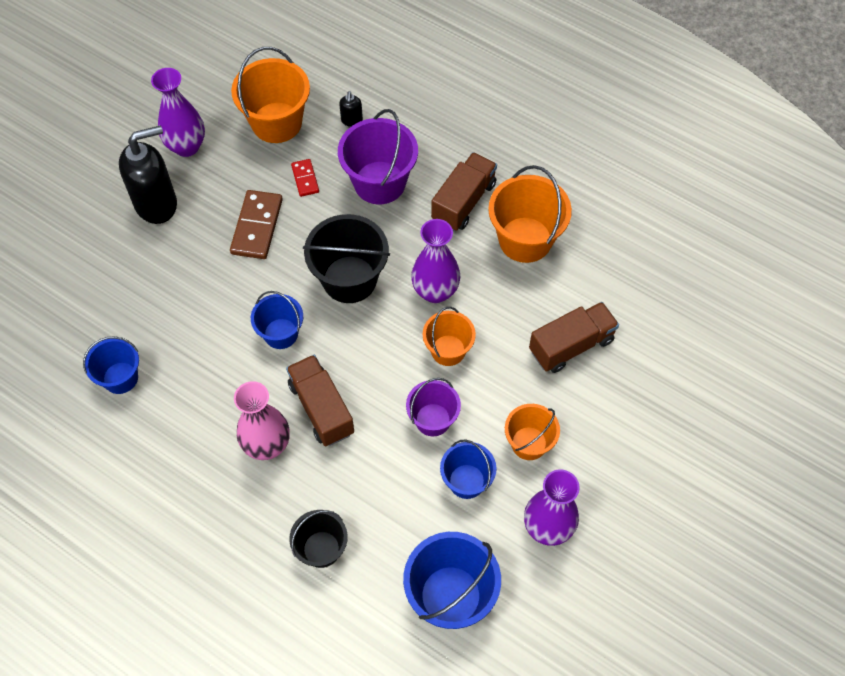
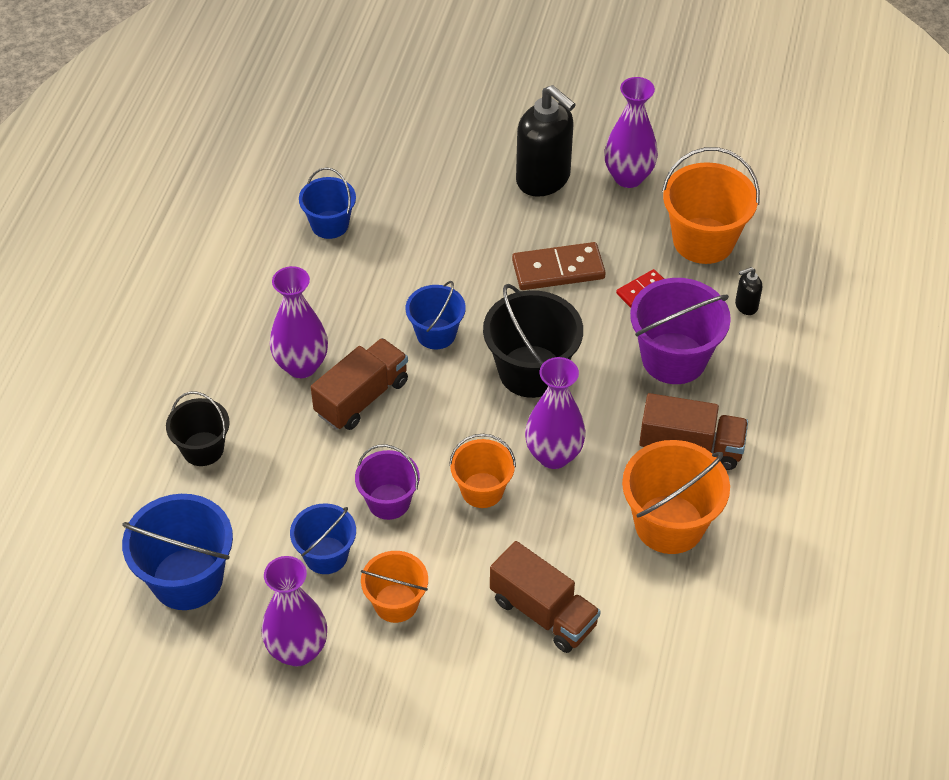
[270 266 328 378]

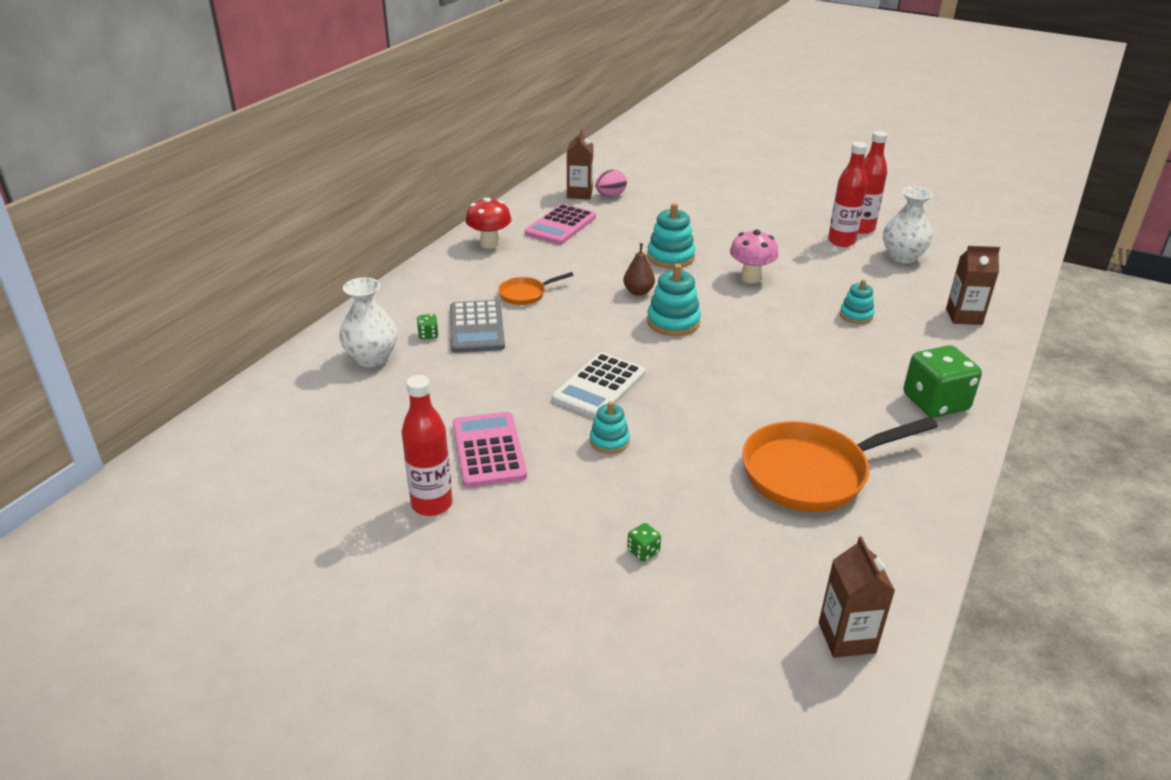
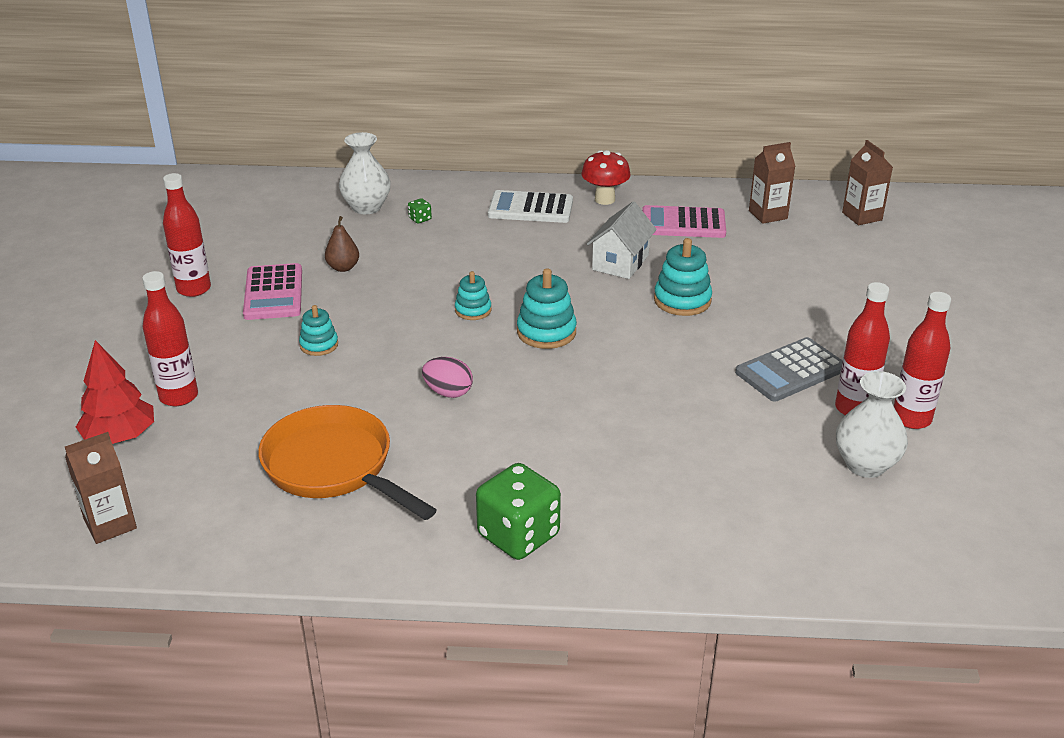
[422 357 473 398]
[730 229 778 283] (first image)
[325 216 359 272]
[842 140 893 225]
[498 272 574 305] (first image)
[455 271 492 320]
[735 337 843 402]
[488 190 573 223]
[243 263 302 320]
[142 271 198 406]
[587 201 657 279]
[76 340 154 444]

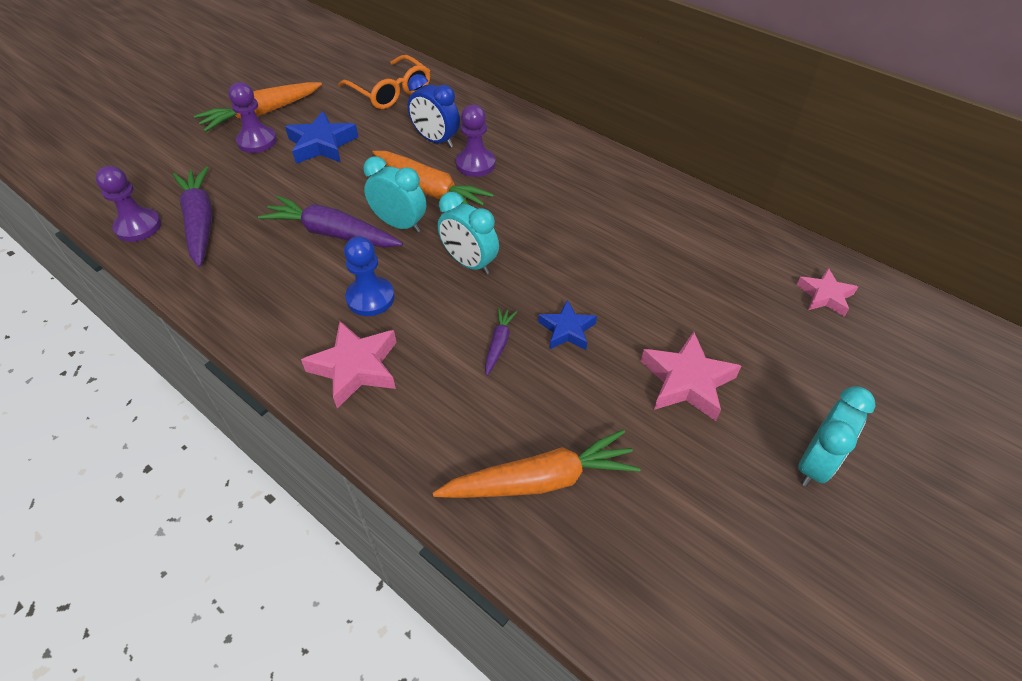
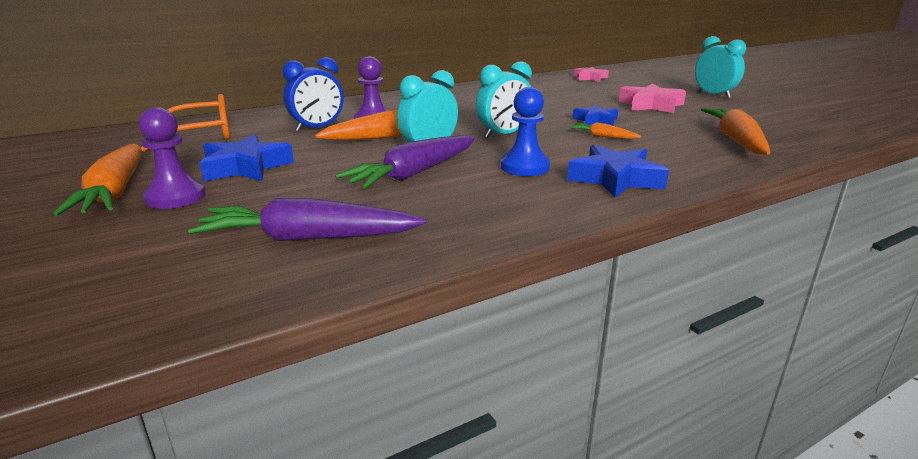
[95 166 161 242] (first image)
[569 122 641 139]
[567 145 669 198]

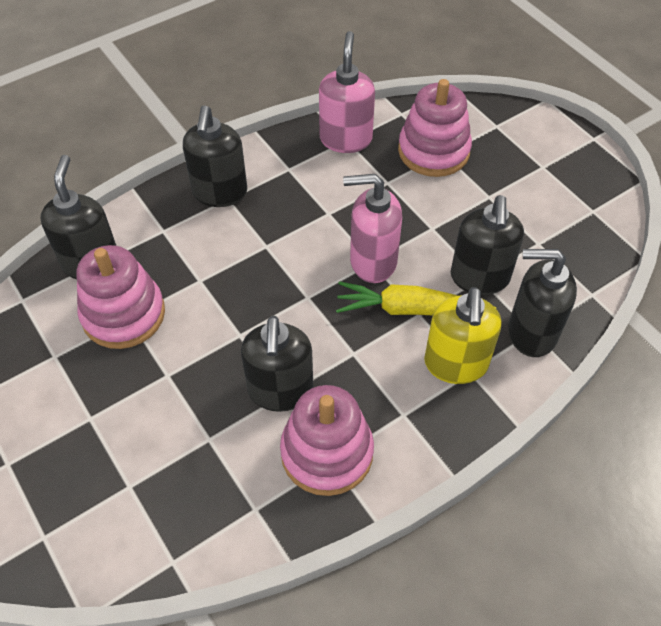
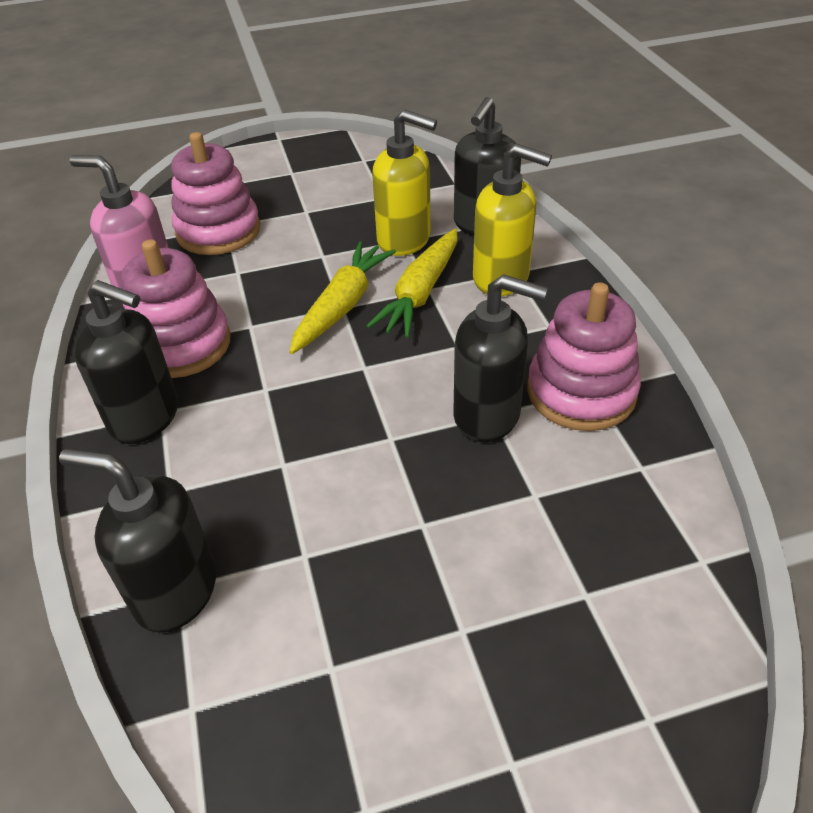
[289 241 396 354]
[372 110 437 256]
[121 239 230 378]

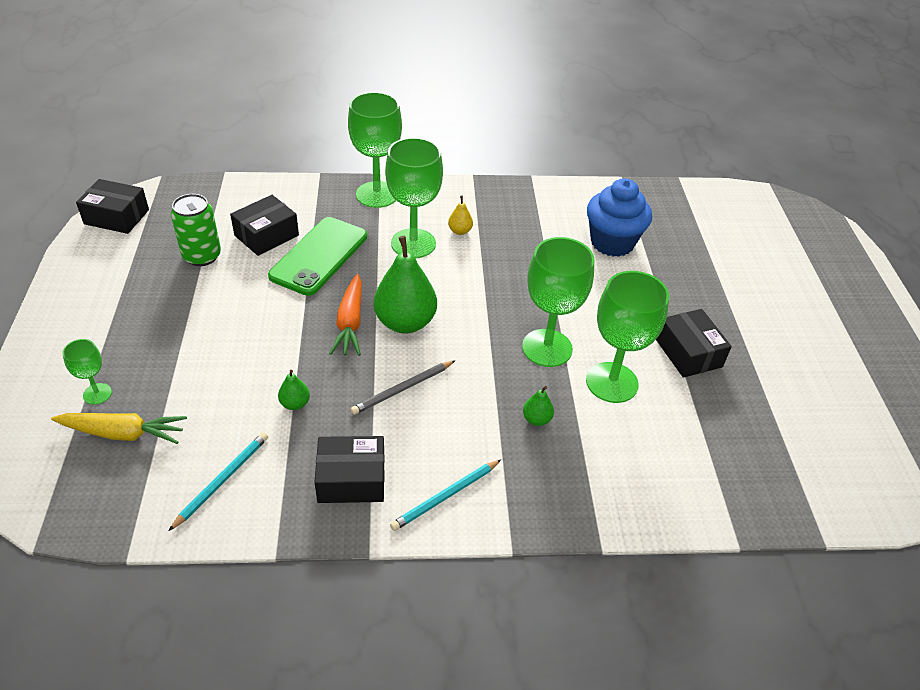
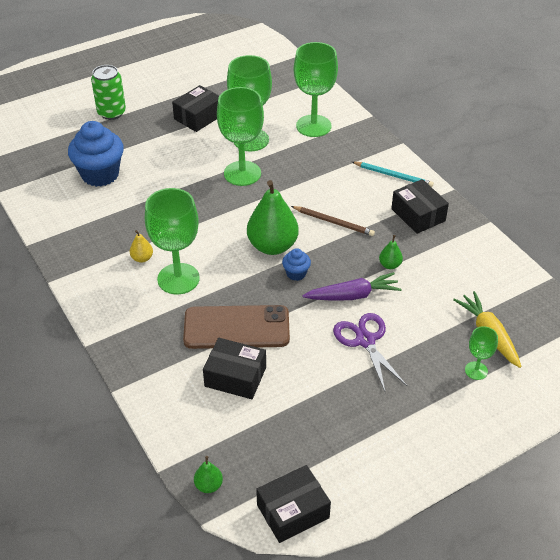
[294 42 338 137]
[256 465 331 543]
[91 65 126 120]
[183 305 290 349]
[282 248 311 281]
[291 206 375 236]
[194 456 223 493]
[169 432 268 531] (first image)
[302 272 402 301]
[333 313 407 391]

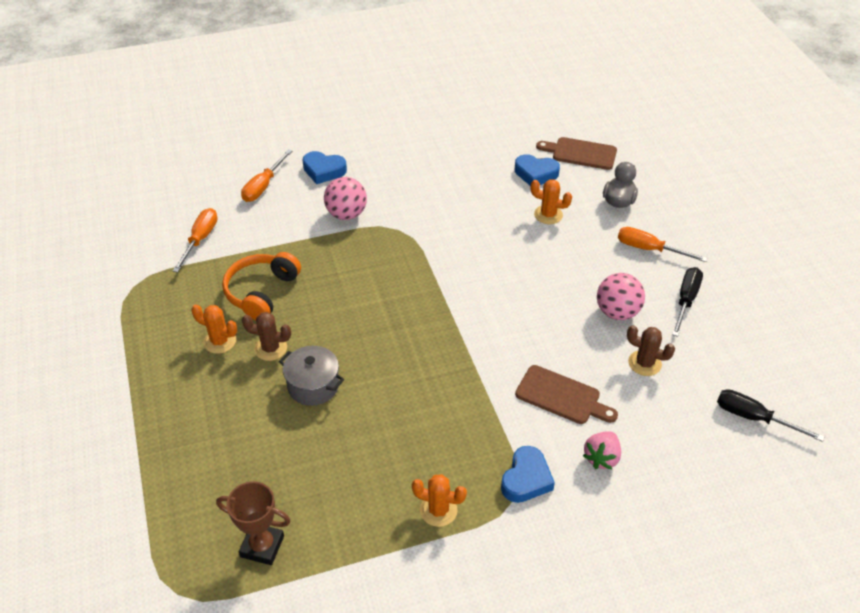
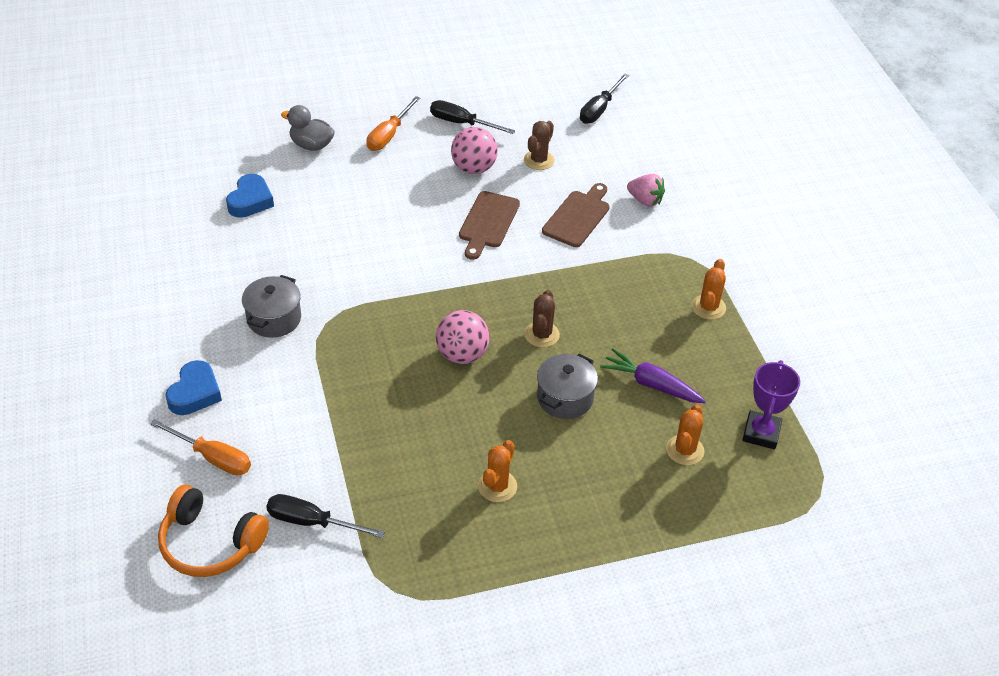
[459 191 520 260]
[436 310 490 364]
[666 404 704 465]
[266 494 385 538]
[158 485 269 577]
[524 290 560 348]
[501 446 555 503] (first image)
[743 360 800 450]
[242 275 301 338]
[600 348 706 403]

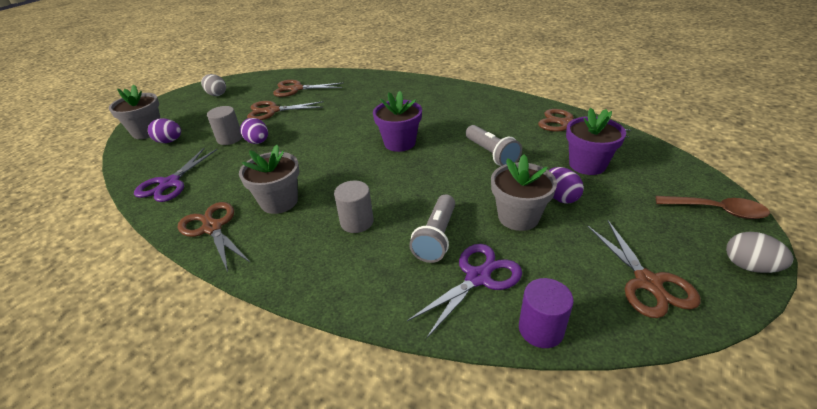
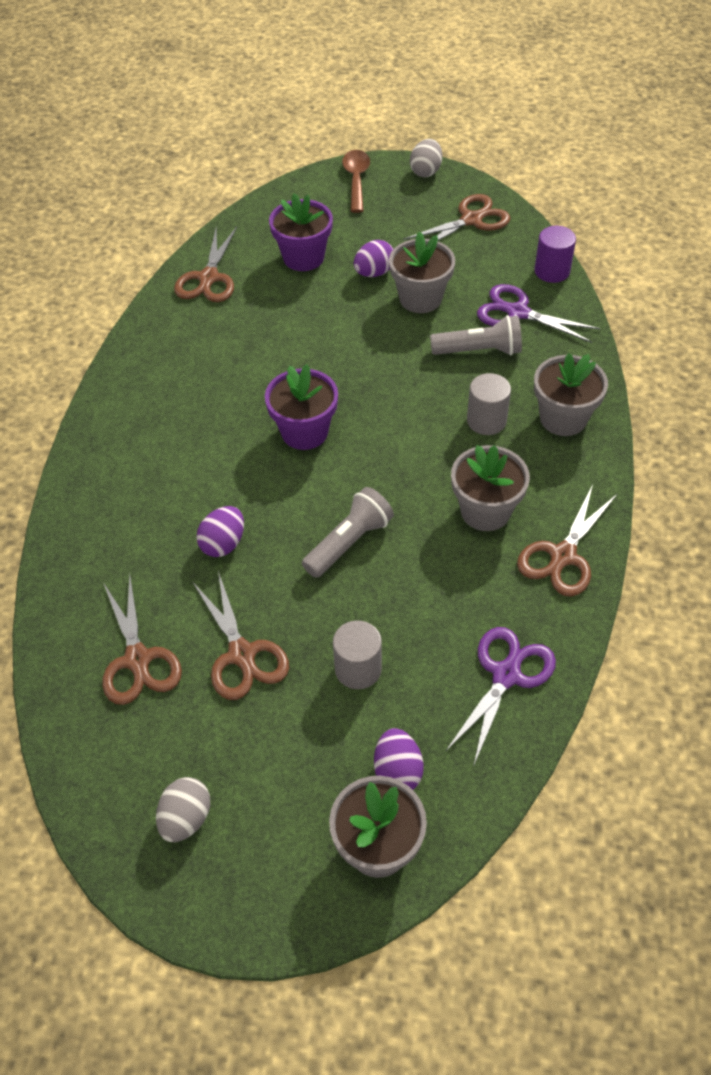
[196 506 244 557]
[302 487 394 578]
[445 627 556 767]
[534 353 608 436]

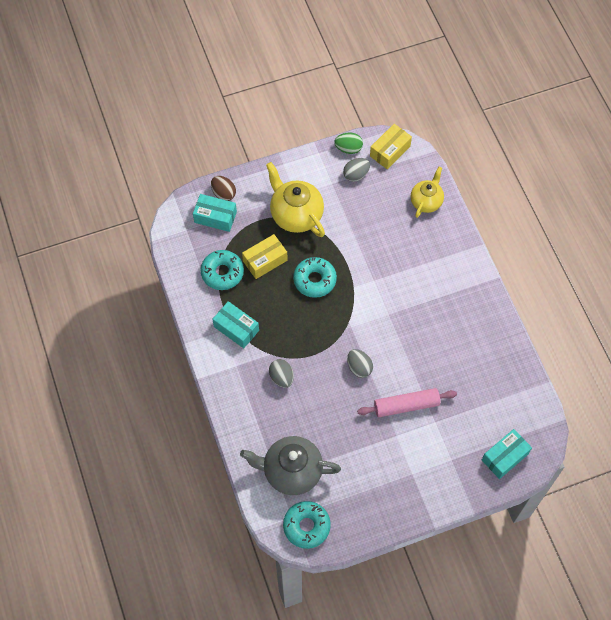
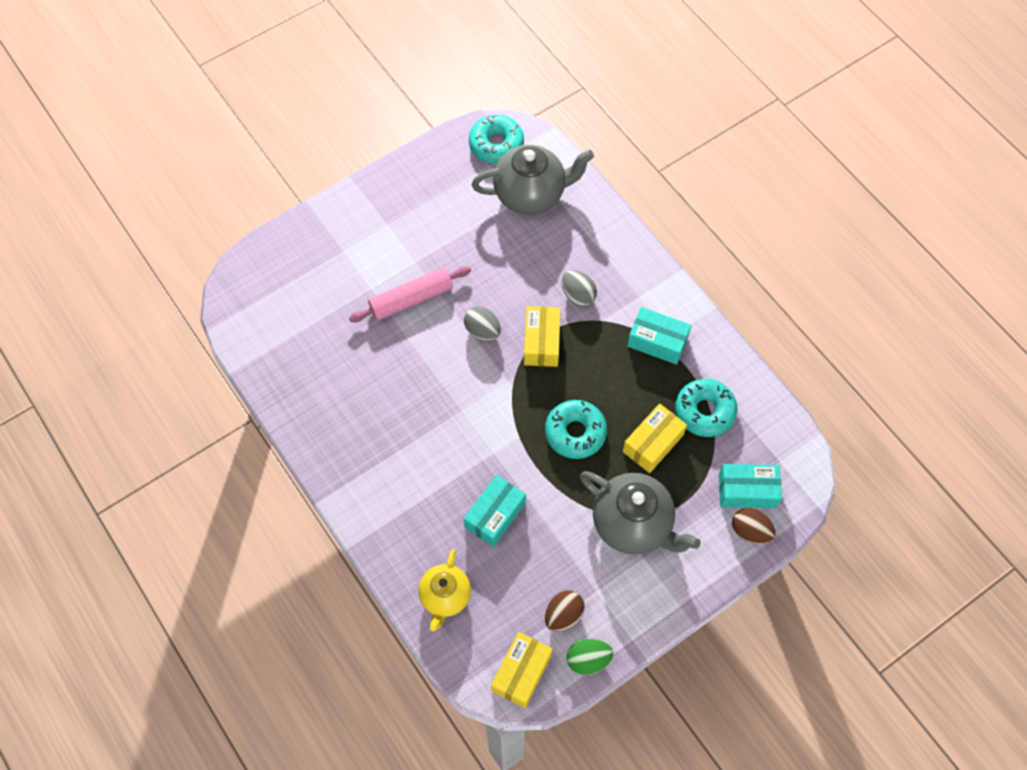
[545 591 585 632]
[580 471 701 554]
[464 475 526 547]
[524 306 561 367]

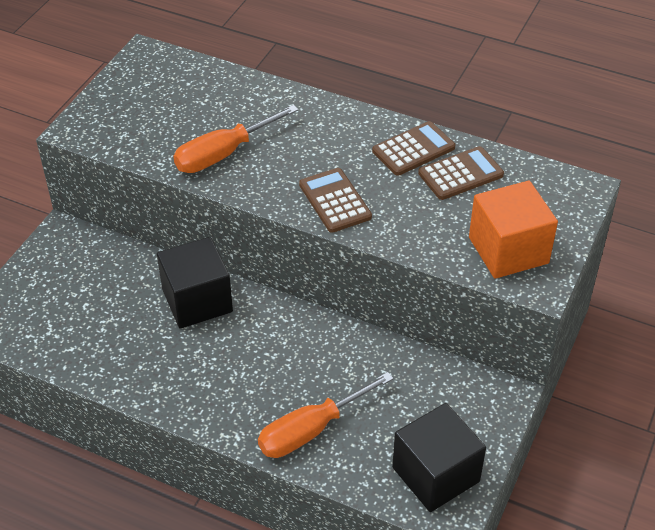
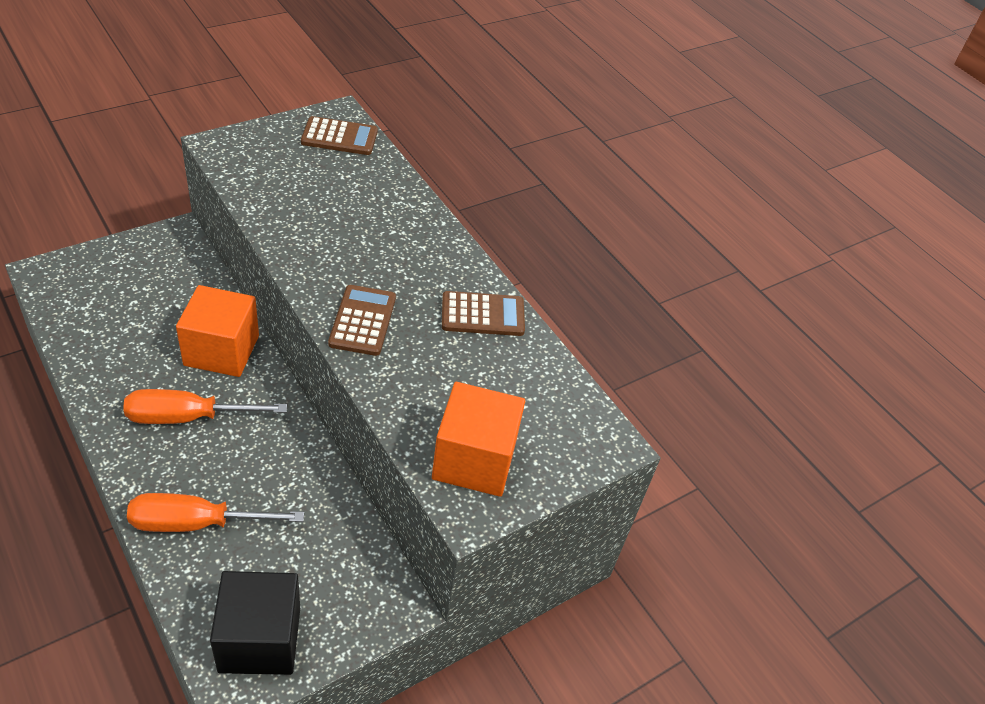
[123 389 287 424]
[301 116 378 155]
[176 285 259 377]

